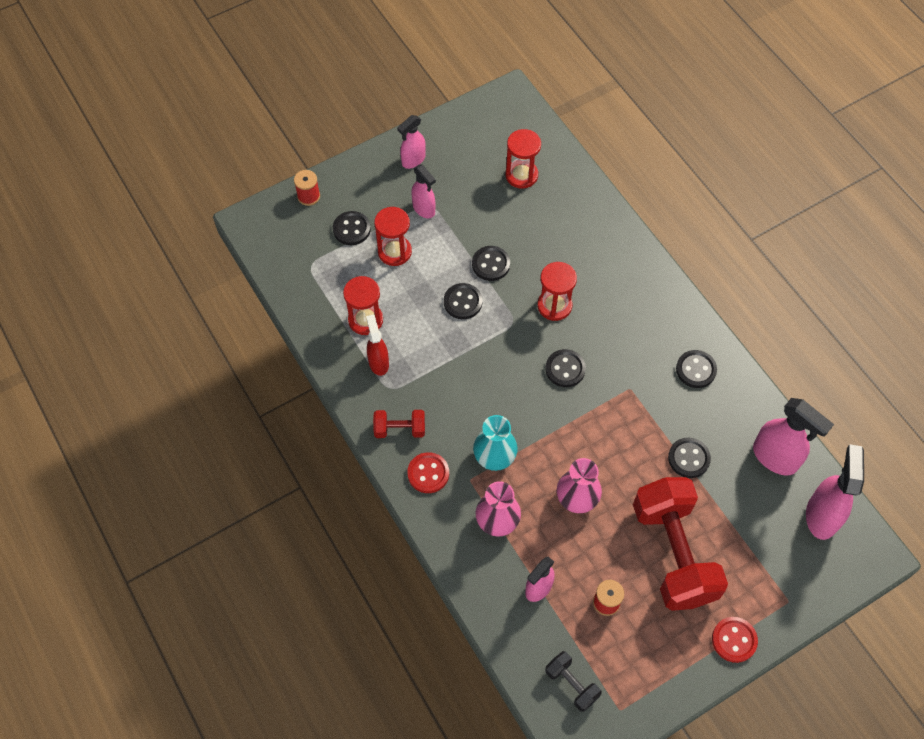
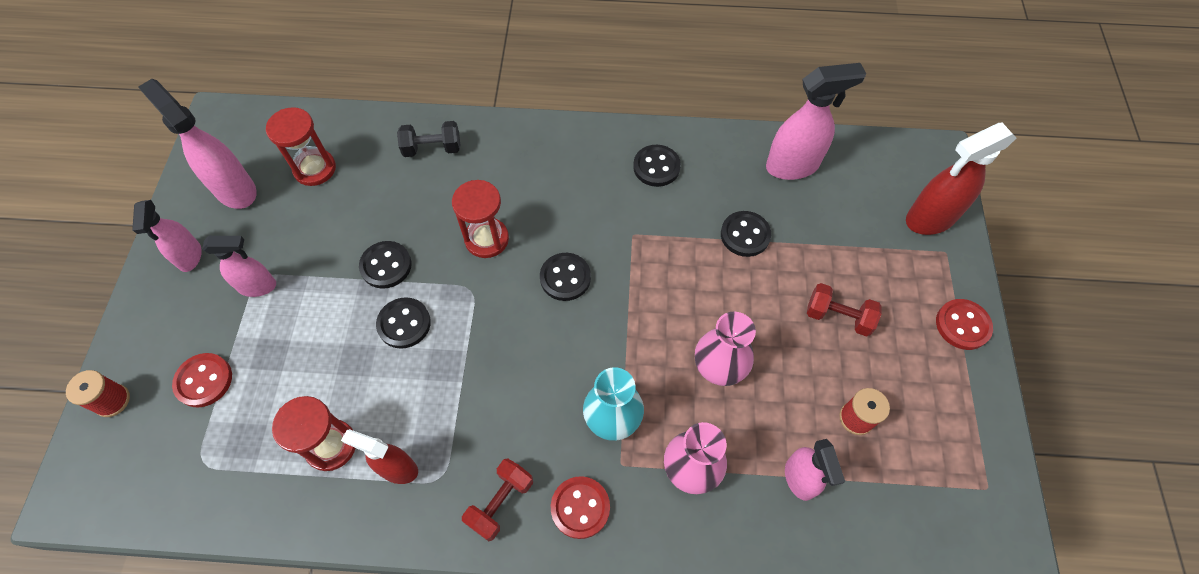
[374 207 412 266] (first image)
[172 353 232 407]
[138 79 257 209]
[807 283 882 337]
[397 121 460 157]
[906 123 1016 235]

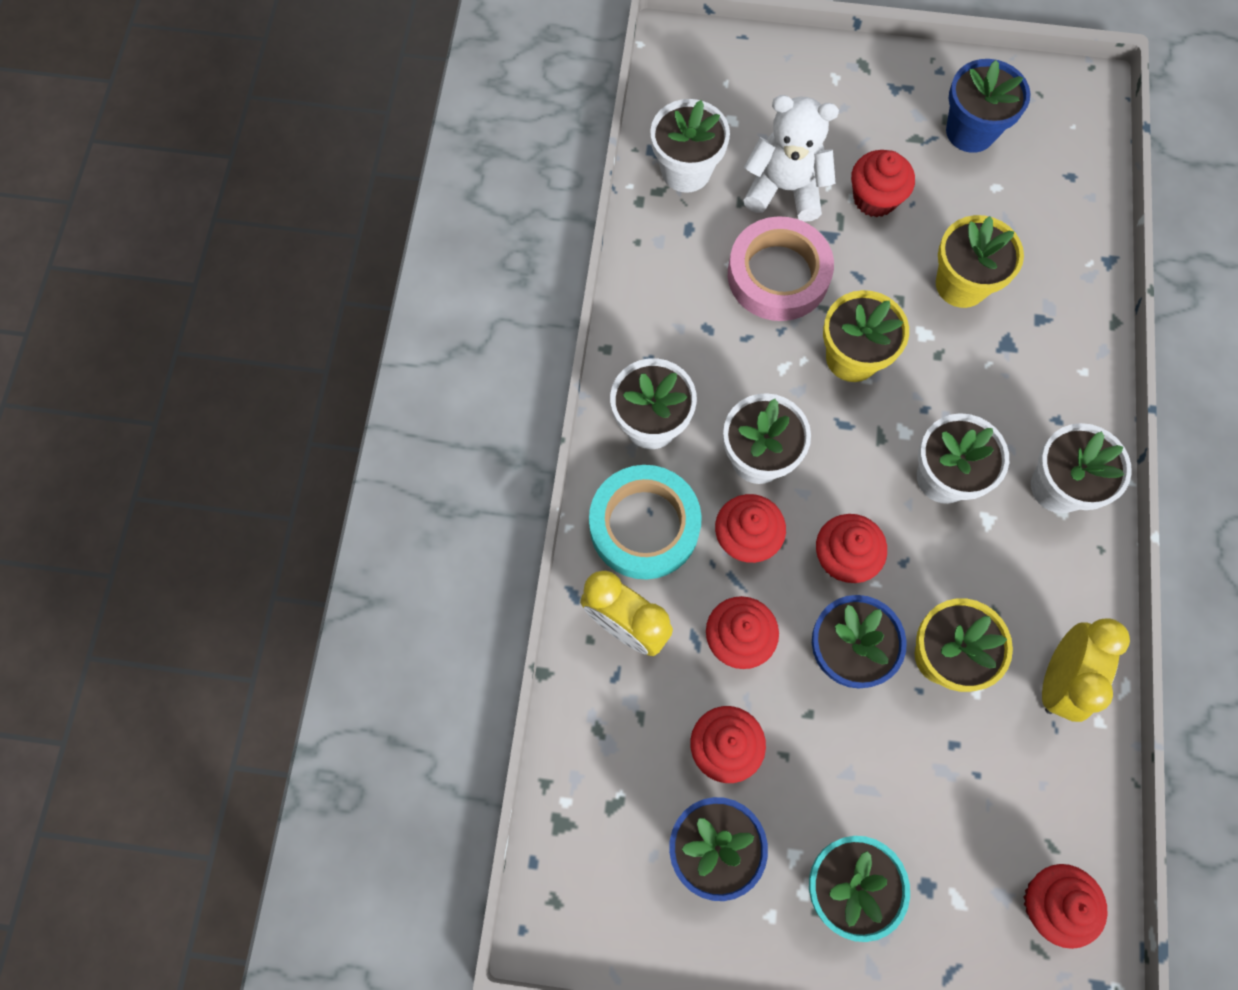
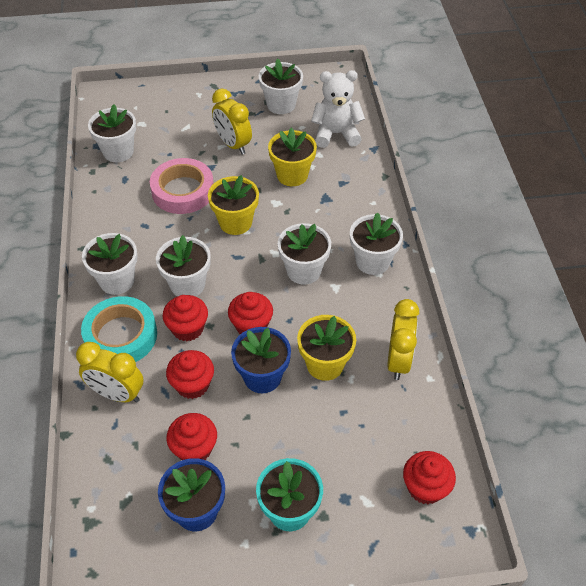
[259 58 303 114]
[311 70 365 148]
[212 88 252 155]

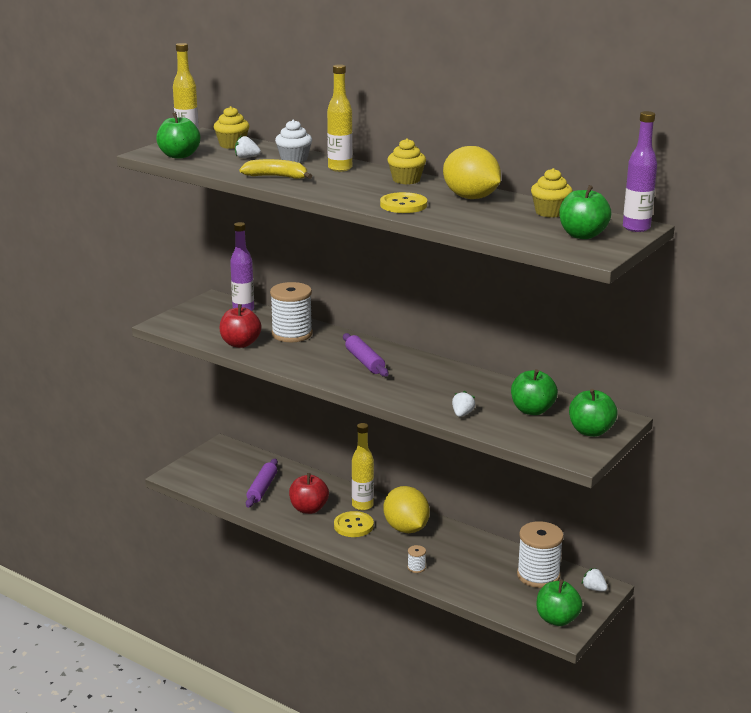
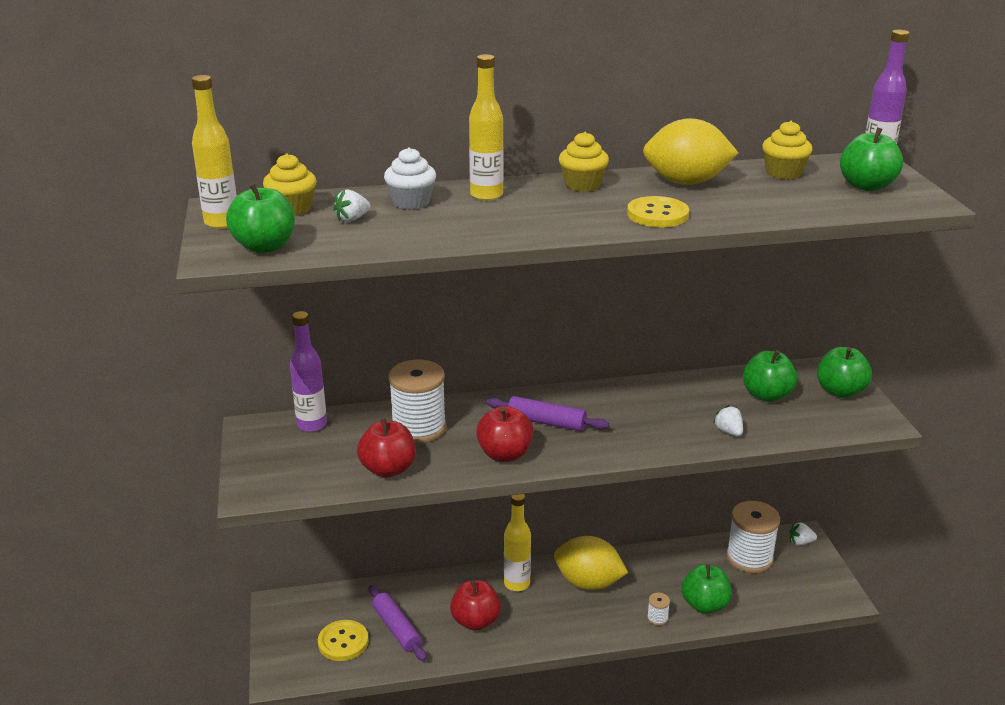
[239 159 312 179] (first image)
[318 620 369 661]
[681 564 732 614]
[476 406 534 462]

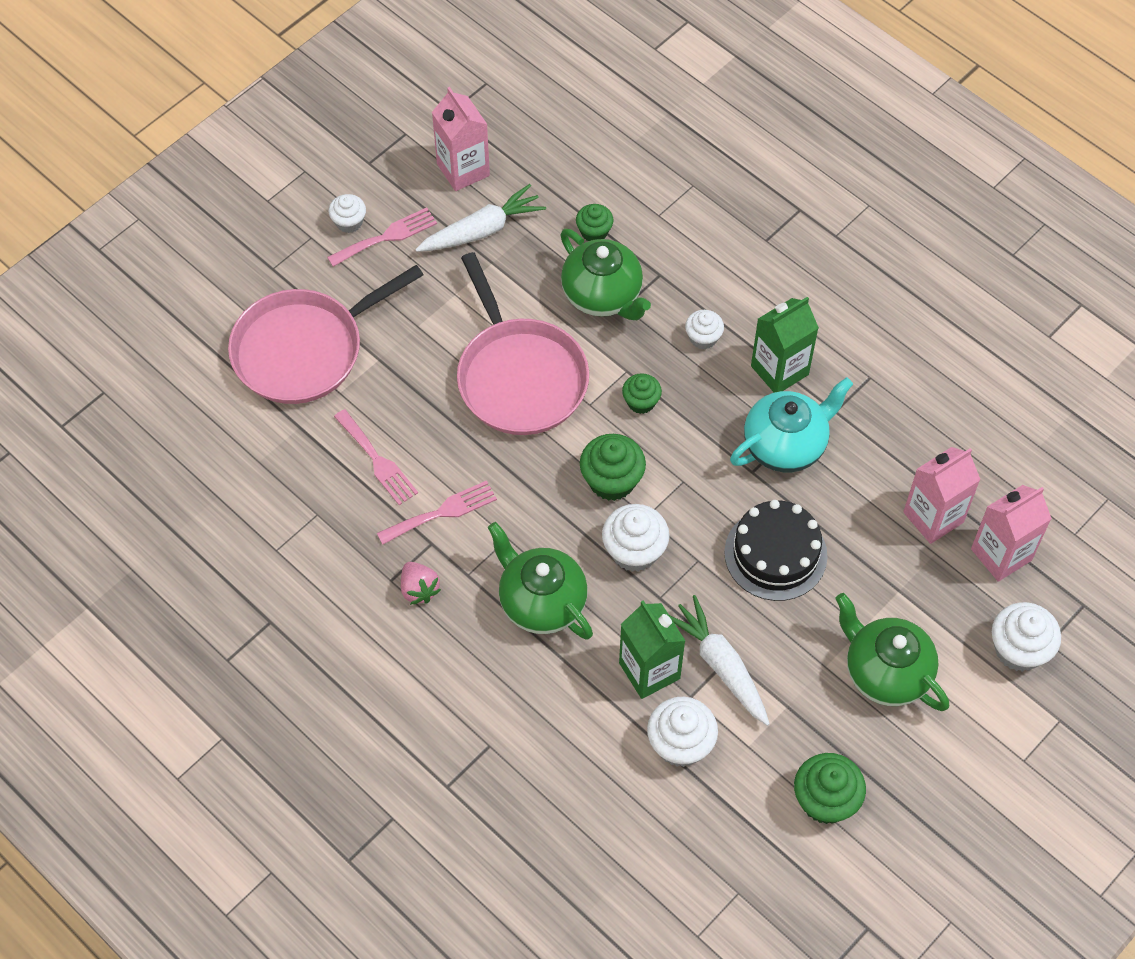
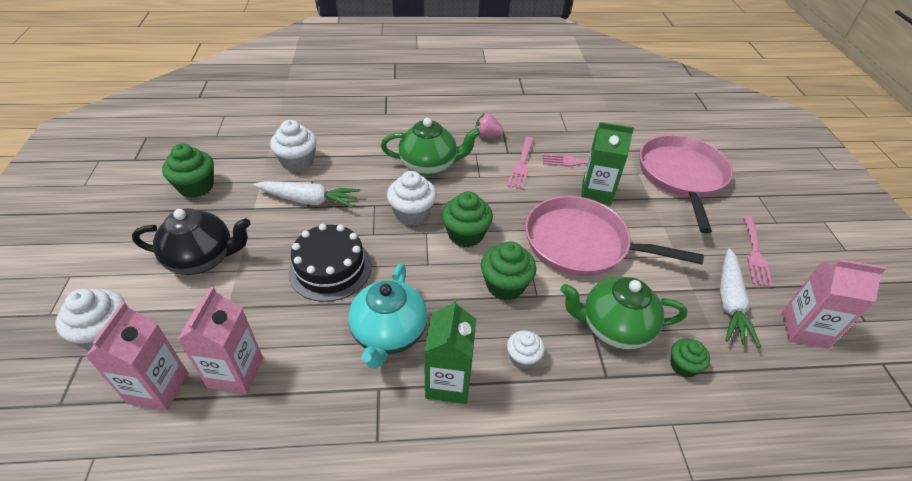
[328 194 366 233] (first image)
[481 241 537 300]
[132 208 251 275]
[581 122 634 205]

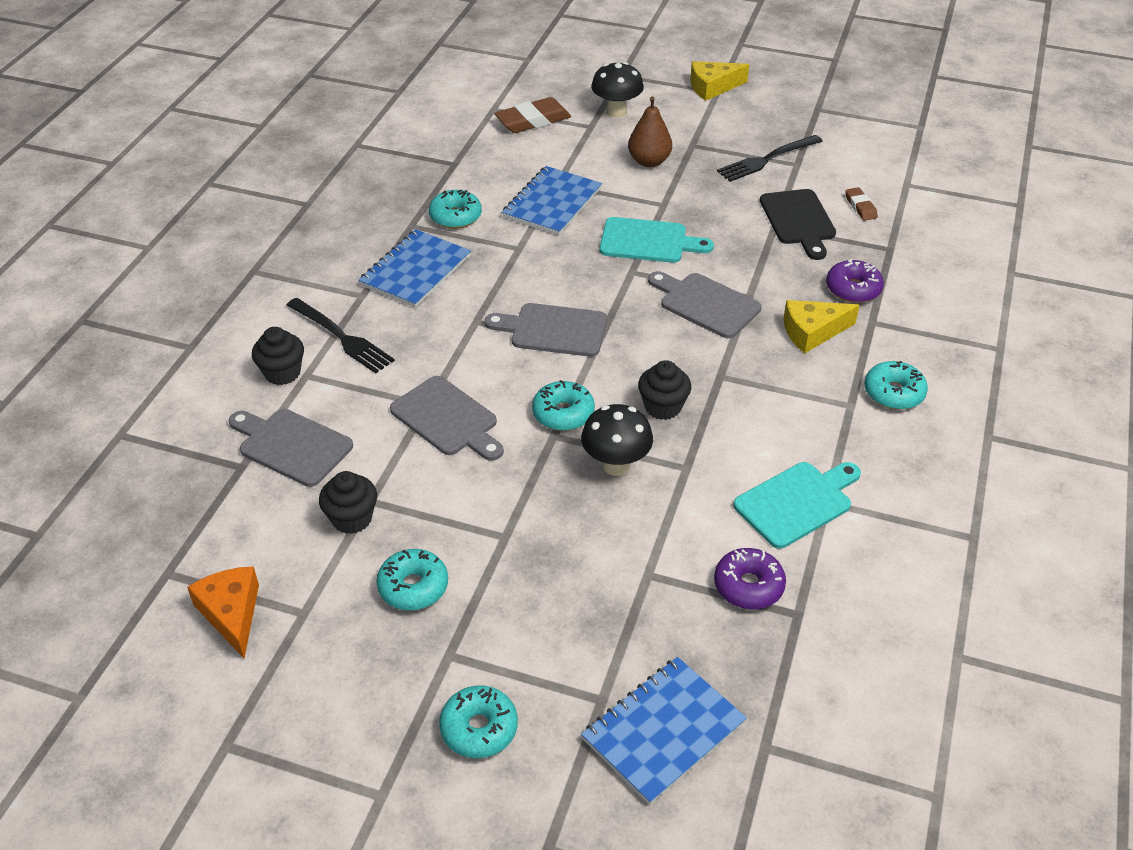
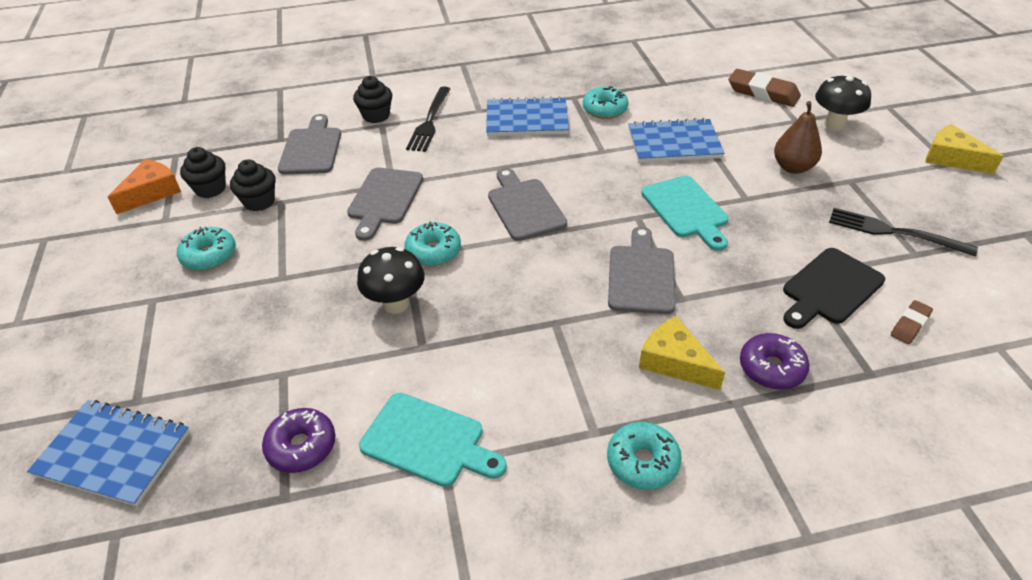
[180 147 226 198]
[439 686 518 758] (first image)

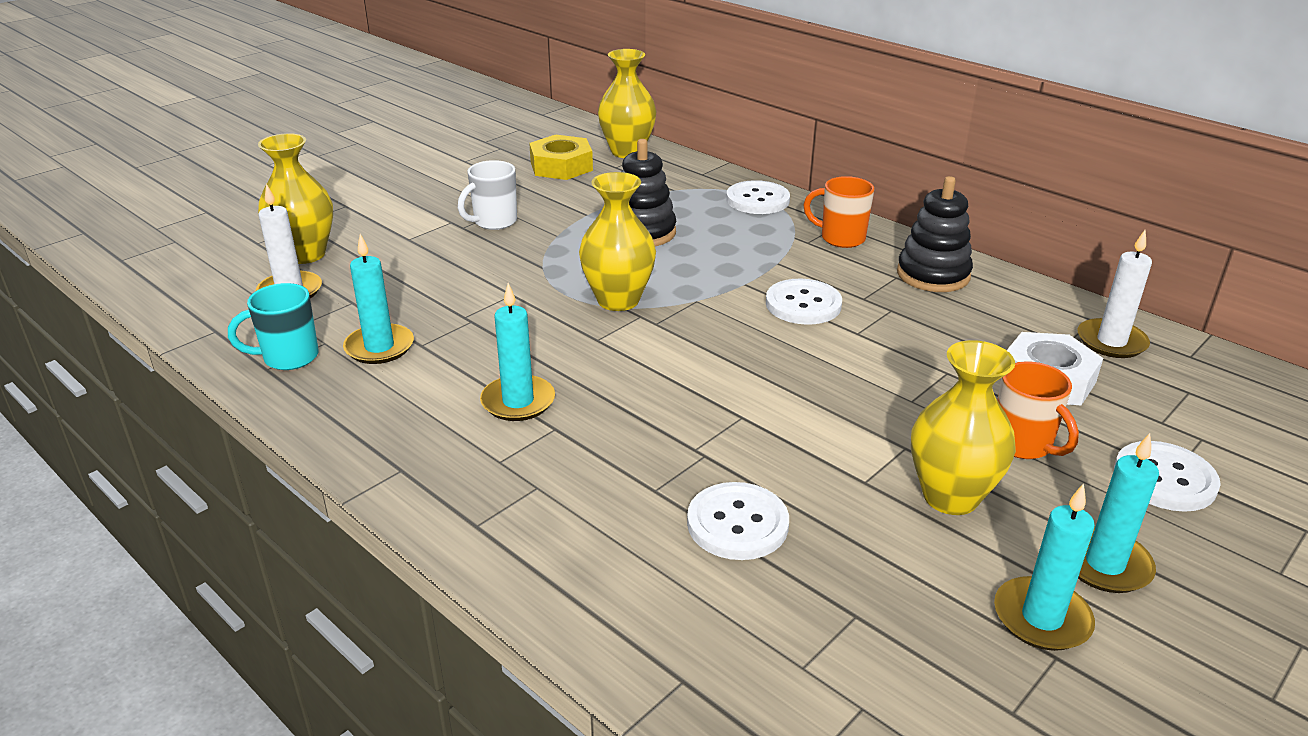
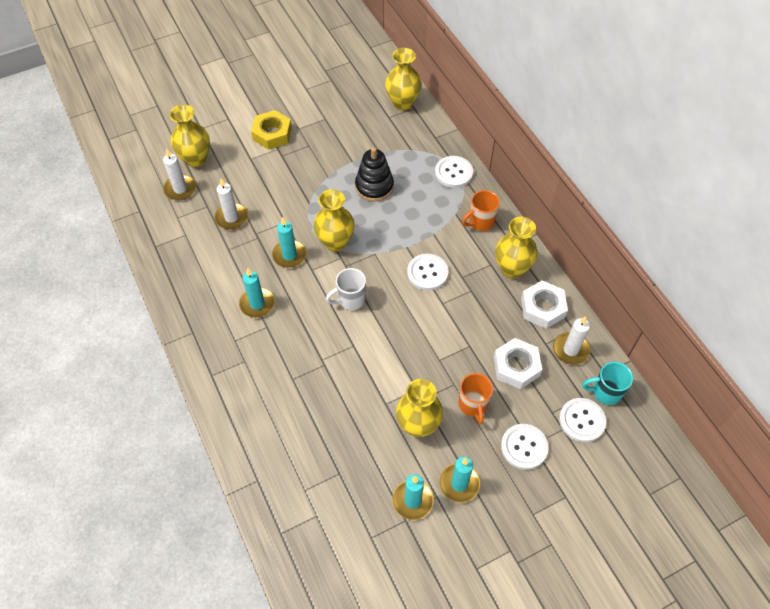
[251 110 292 150]
[326 268 366 310]
[462 190 500 231]
[495 217 537 278]
[272 217 307 268]
[582 362 633 405]
[559 398 606 442]
[214 178 248 230]
[521 280 568 329]

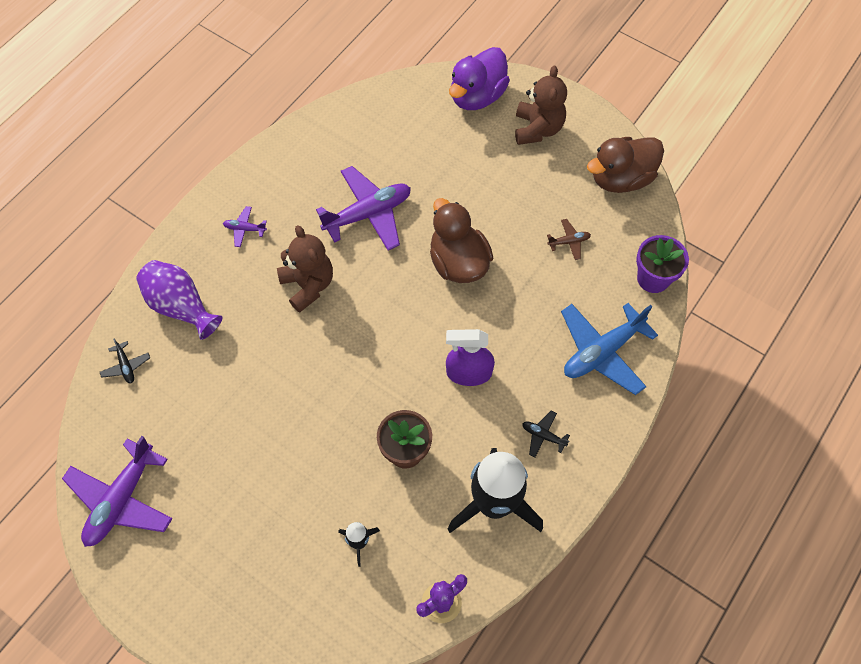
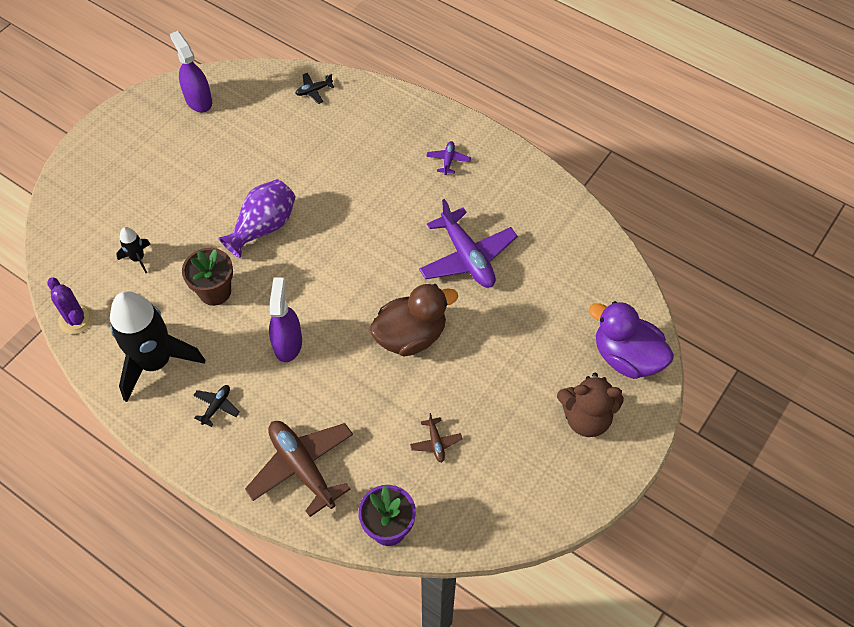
[587 137 664 193] (first image)
[277 225 333 313] (first image)
[218 179 296 258]
[245 421 353 517]
[170 31 212 112]

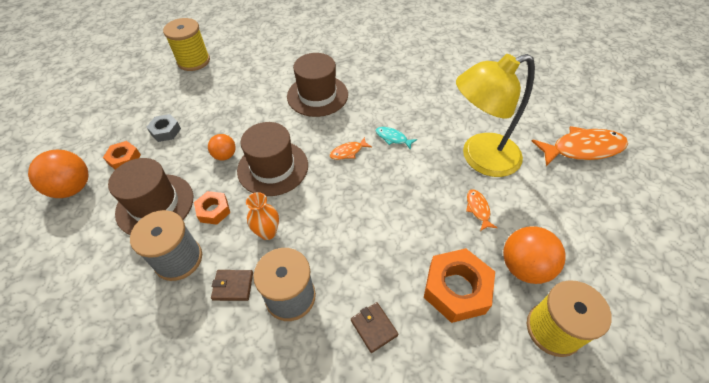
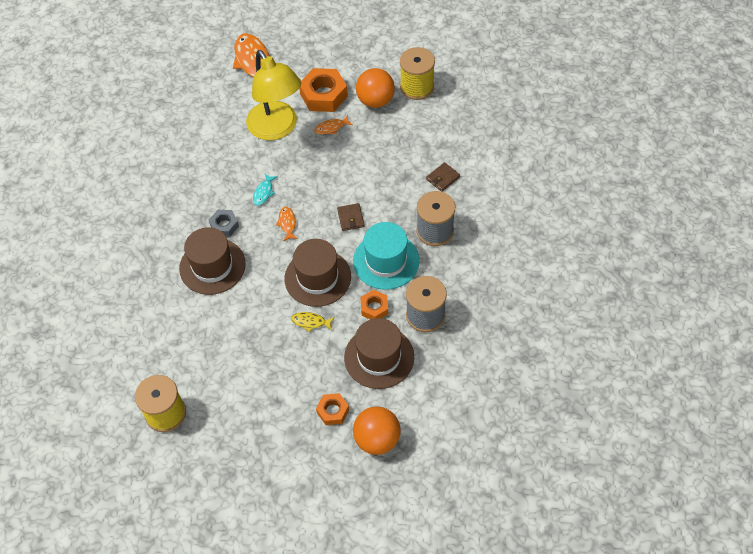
[209 210 239 237]
[291 312 335 332]
[276 207 298 241]
[353 222 419 290]
[299 68 348 112]
[337 203 364 231]

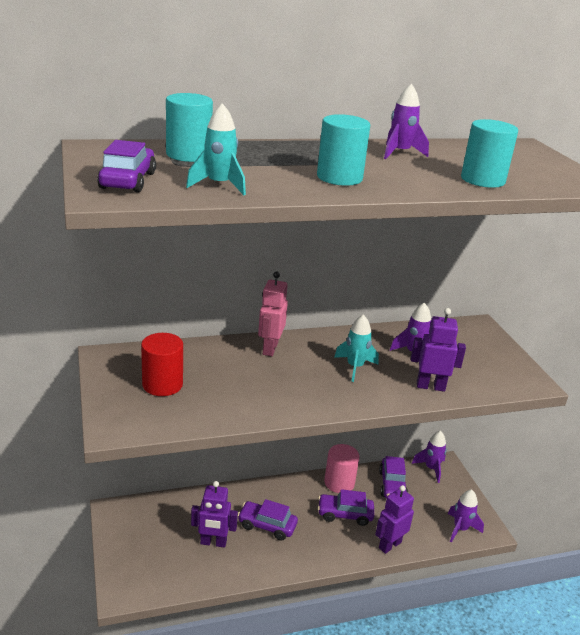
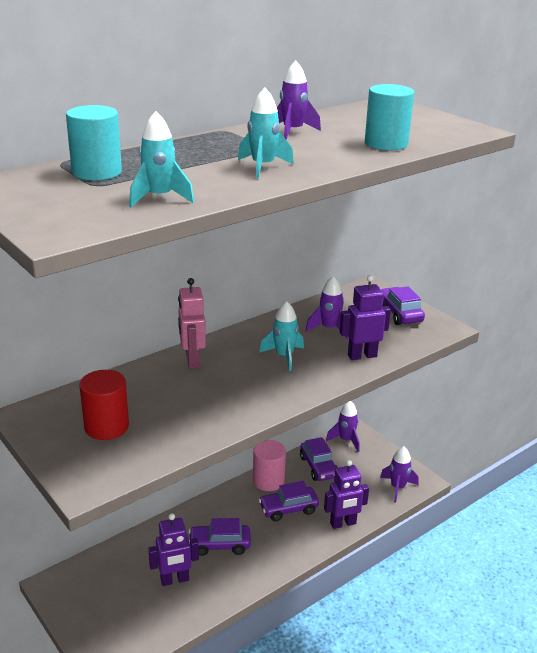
[238 88 294 178]
[381 286 425 325]
[324 460 369 529]

